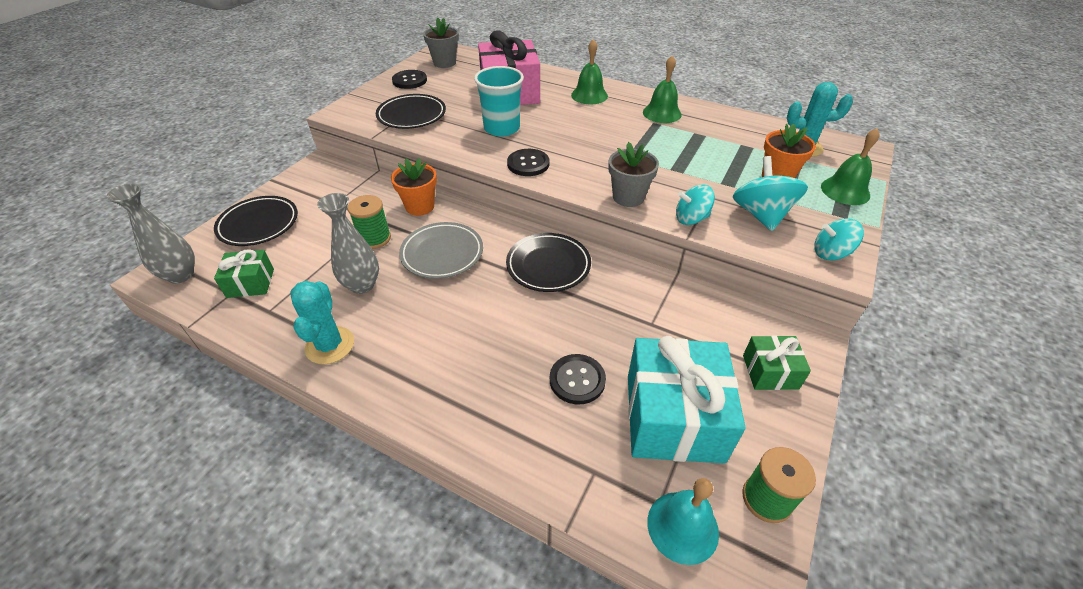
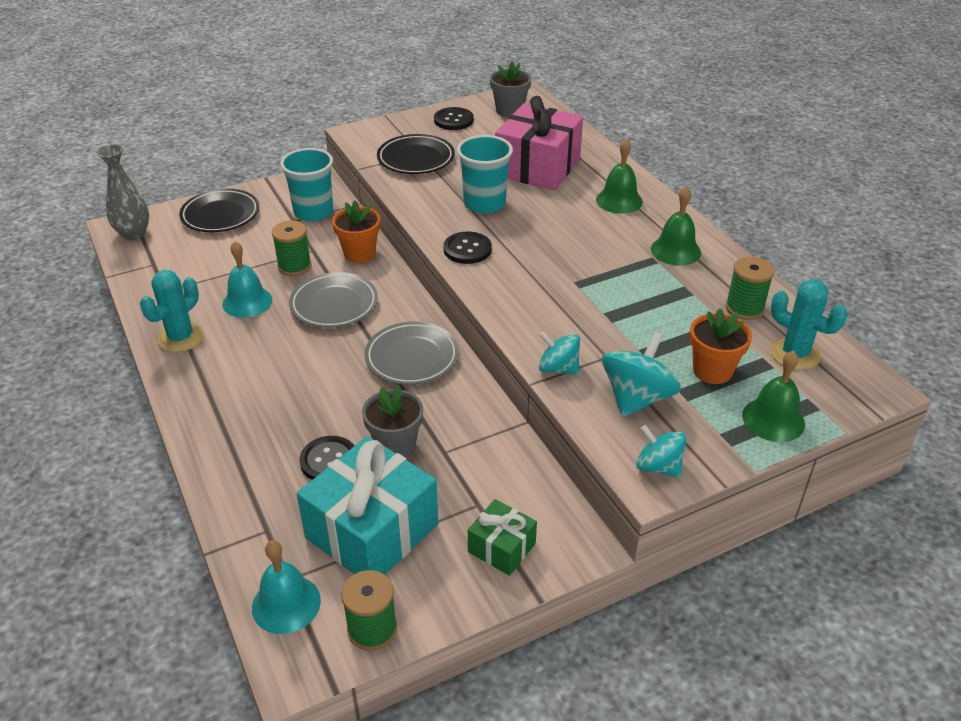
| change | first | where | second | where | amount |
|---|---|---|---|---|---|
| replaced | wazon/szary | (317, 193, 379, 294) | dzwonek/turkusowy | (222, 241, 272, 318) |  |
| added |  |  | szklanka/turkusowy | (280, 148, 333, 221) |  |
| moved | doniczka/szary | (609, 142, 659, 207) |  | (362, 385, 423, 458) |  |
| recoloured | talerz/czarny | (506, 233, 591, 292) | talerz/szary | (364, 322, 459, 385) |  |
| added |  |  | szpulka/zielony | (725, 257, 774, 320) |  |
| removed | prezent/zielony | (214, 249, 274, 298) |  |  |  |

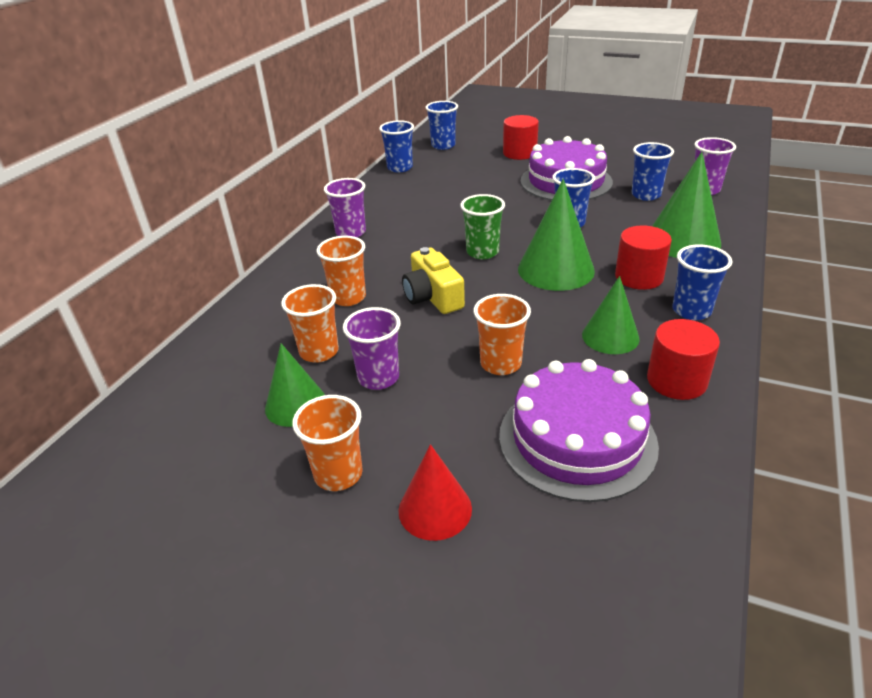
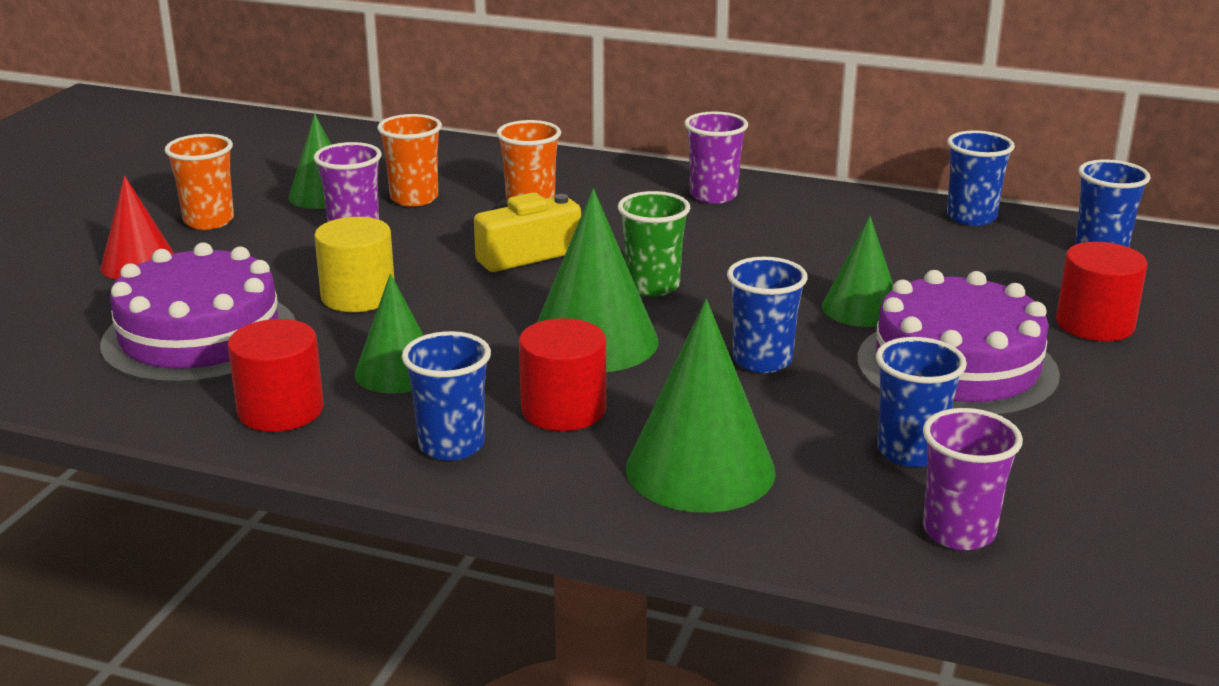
| change | first | where | second | where | amount |
|---|---|---|---|---|---|
| replaced | szklanka/pomarańczowy | (473, 294, 531, 375) | walec/żółty | (314, 217, 395, 312) |  |
| added |  |  | stożek/zielony | (822, 216, 893, 327) |  |

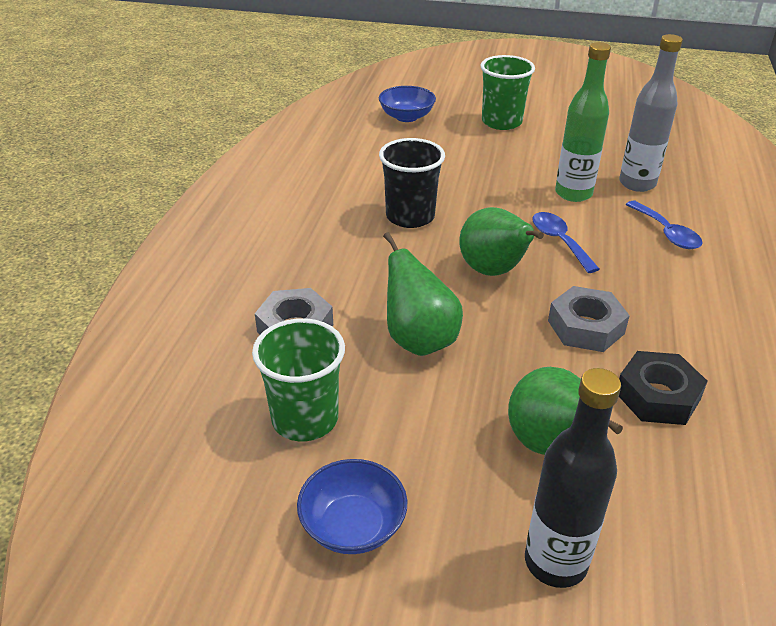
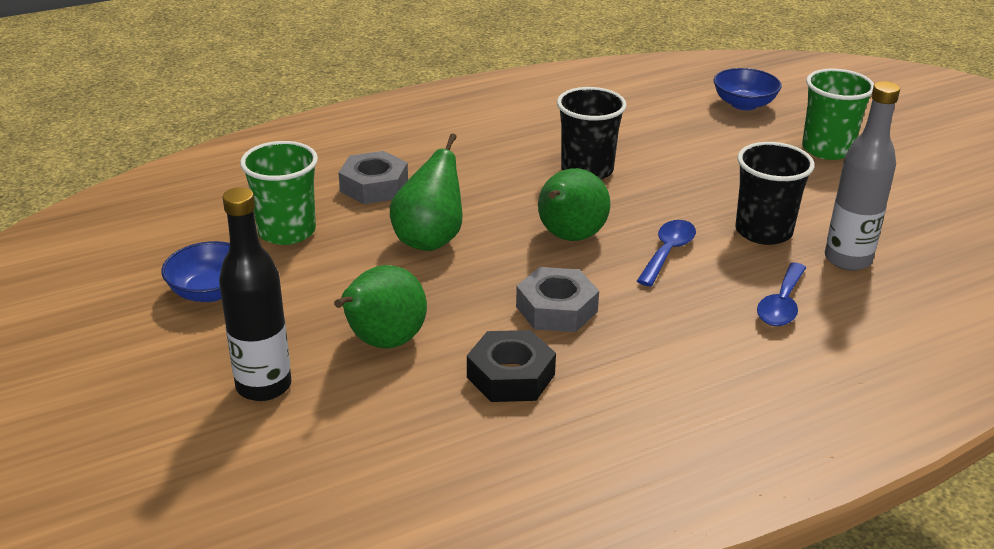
| change | first | where | second | where | amount |
|---|---|---|---|---|---|
| replaced | butelka/zielony | (555, 42, 611, 202) | szklanka/czarny | (735, 142, 815, 245) |  |

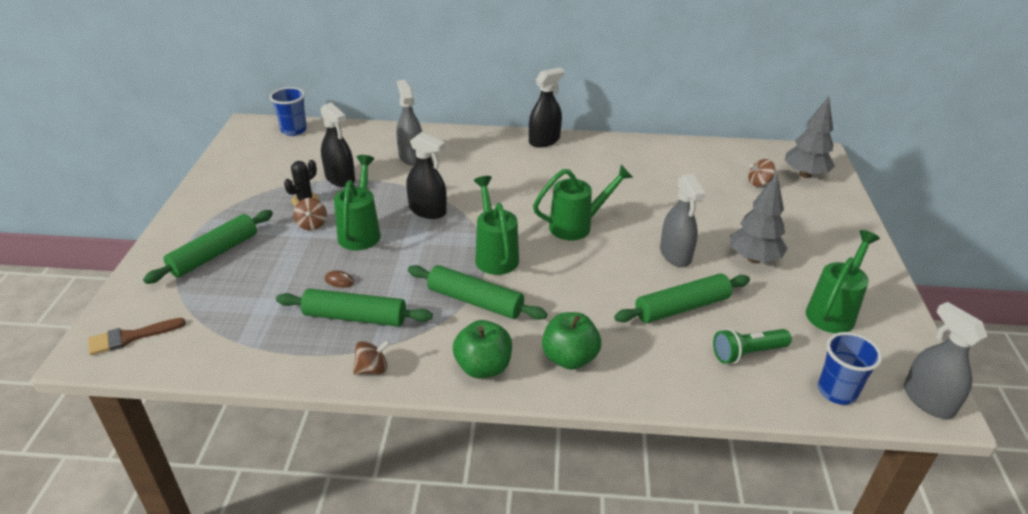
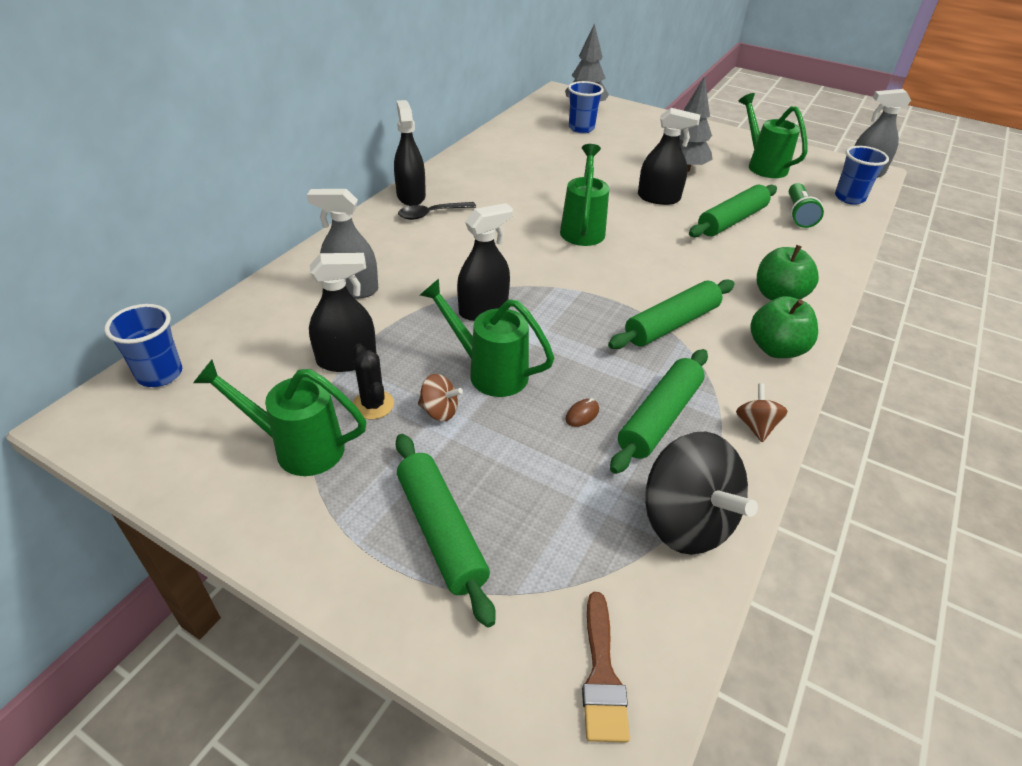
| change | first | where | second | where | amount |
|---|---|---|---|---|---|
| moved | konewka/zielony | (474, 176, 519, 275) |  | (193, 360, 366, 476) |  |
| added |  |  | łyżka/czarny | (398, 202, 476, 220) |  |
| replaced | bączek/brązowy | (748, 159, 775, 186) | szklanka/niebieski | (568, 81, 604, 133) |  |
| recoloured | spryskiwacz/szary | (660, 174, 706, 267) | spryskiwacz/czarny | (638, 108, 700, 205) |  |
| added |  |  | bączek/czarny | (645, 432, 758, 555) |  |
| turned | wałek do ciasta/zielony | (614, 274, 750, 323) |  | (689, 185, 777, 237) | 45 degrees clockwise |

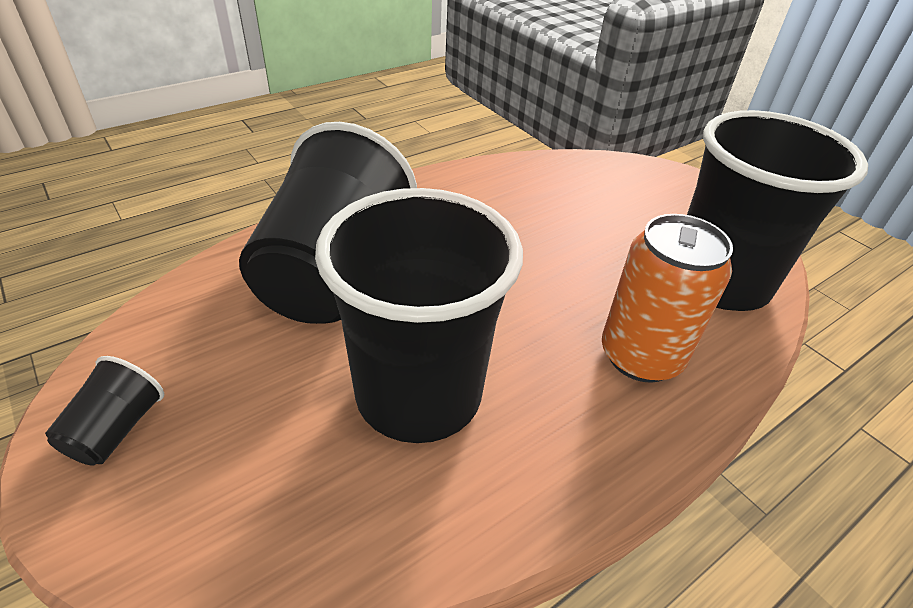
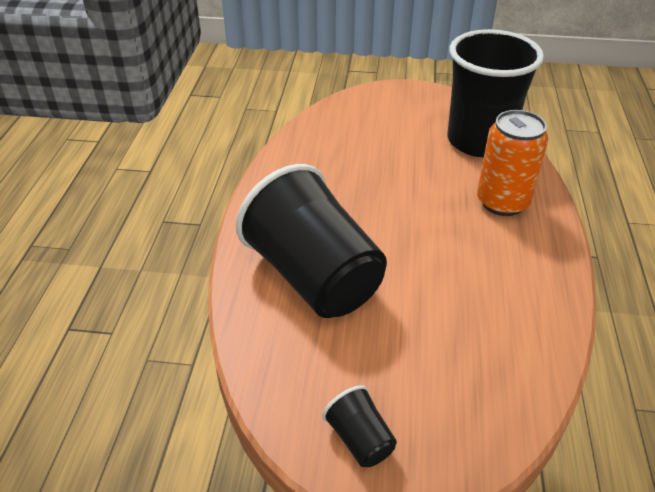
| change | first | where | second | where | amount |
|---|---|---|---|---|---|
| removed | szklanka/czarny | (315, 188, 523, 443) |  |  |  |

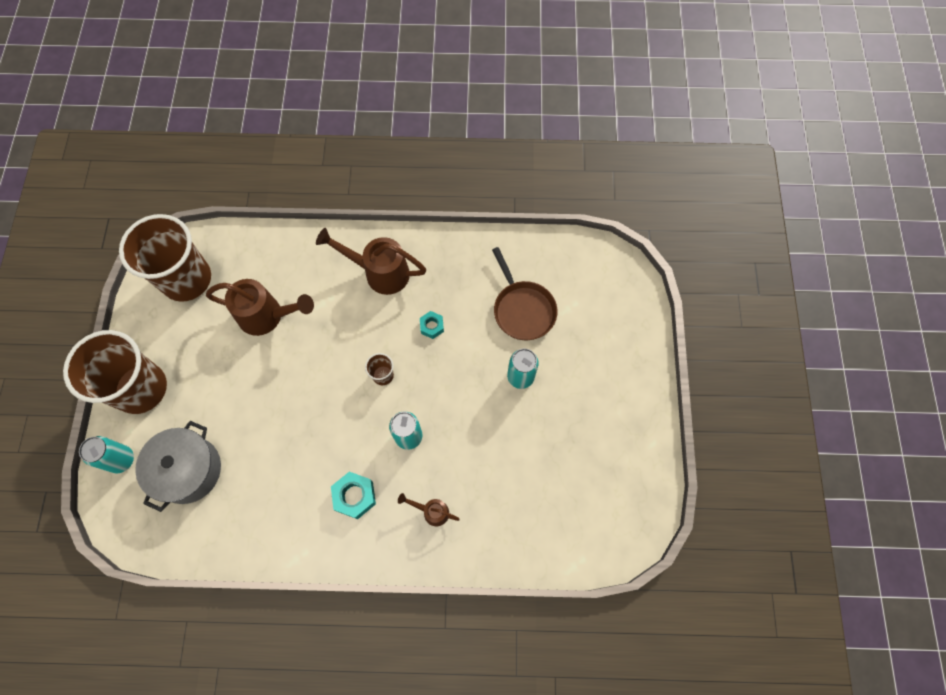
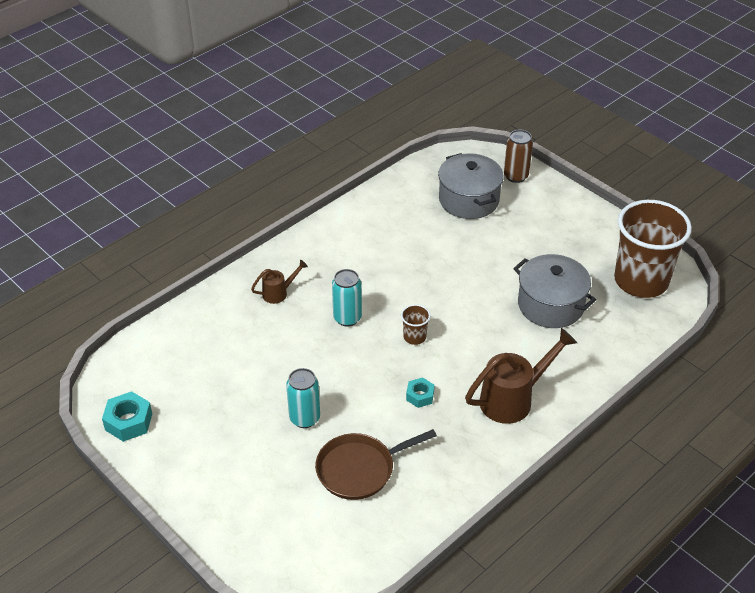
| change | first | where | second | where | amount |
|---|---|---|---|---|---|
| moved | nakrętka/turkusowy | (331, 472, 376, 519) |  | (102, 391, 152, 442) |  |
| turned | patelnia/brązowy | (492, 247, 558, 340) |  | (315, 429, 437, 500) | 45 degrees counterclockwise |
| recoloured | puszka/turkusowy | (79, 436, 134, 473) | puszka/brązowy | (504, 129, 533, 183) |  |
| replaced | konewka/brązowy | (206, 279, 314, 336) | garnek/szary | (513, 254, 596, 328) |  |
| removed | szklanka/brązowy | (63, 330, 167, 414) |  |  |  |

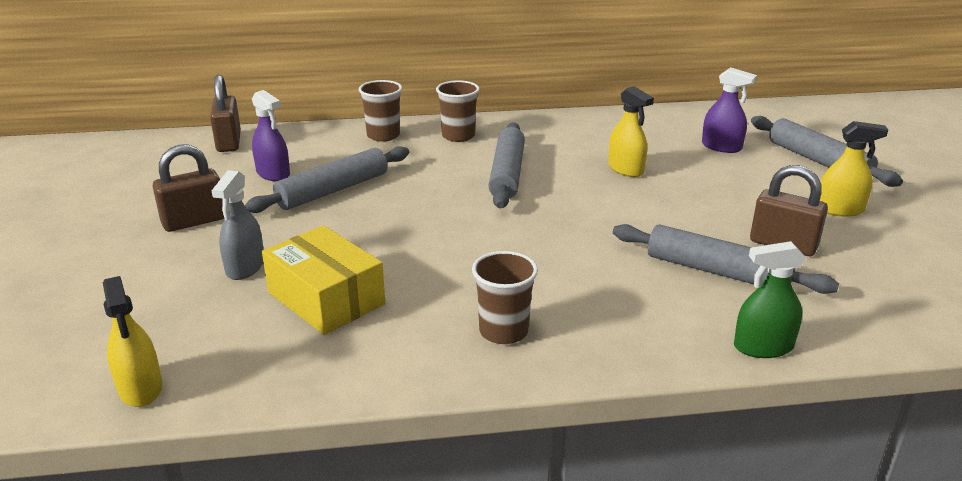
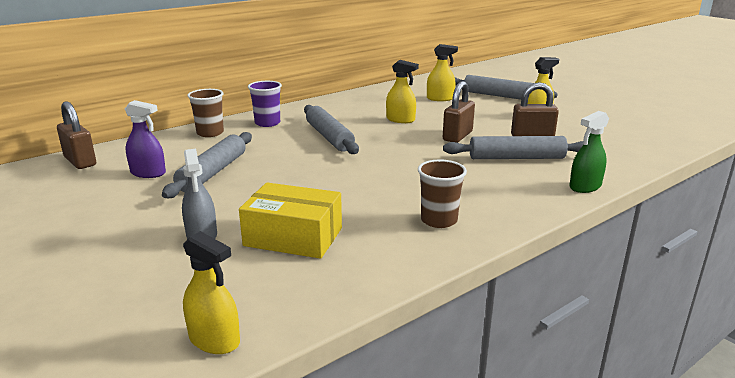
| change | first | where | second | where | amount |
|---|---|---|---|---|---|
| recoloured | szklanka/brązowy | (436, 80, 479, 142) | szklanka/fioletowy | (248, 81, 282, 127) |  |
| recoloured | spryskiwacz/fioletowy | (702, 67, 757, 153) | spryskiwacz/żółty | (427, 44, 458, 101) |  |
| moved | kłódka/brązowy | (153, 145, 224, 232) |  | (443, 81, 475, 143) |  |

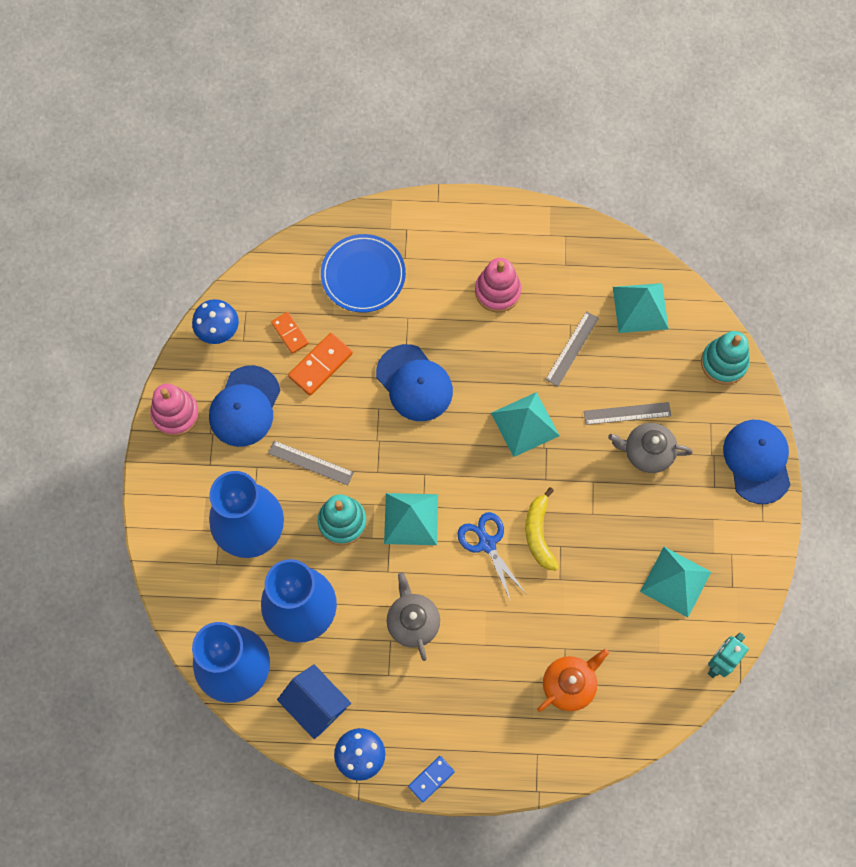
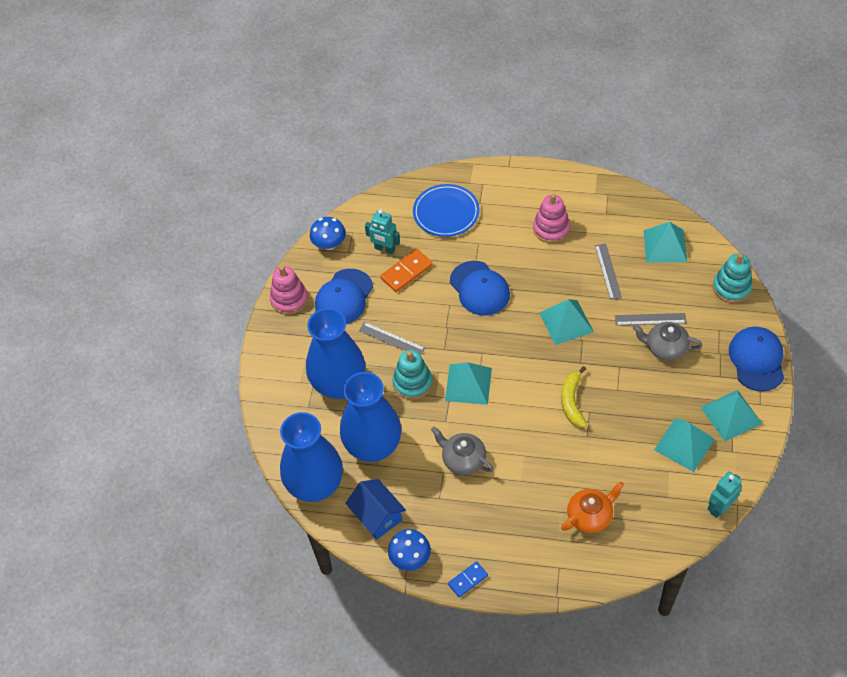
| change | first | where | second | where | amount |
|---|---|---|---|---|---|
| replaced | kostka domina/pomarańczowy | (271, 312, 309, 354) | robot/turkusowy | (365, 209, 400, 254) |  |
| turned | imbryk/szary | (387, 572, 440, 661) |  | (431, 427, 494, 475) | 45 degrees counterclockwise |
| turned | linijka/szary | (545, 311, 599, 386) |  | (595, 244, 622, 300) | 45 degrees counterclockwise |
| added |  |  | piramida/turkusowy | (700, 390, 762, 441) |  |
| removed | nożyczki/niebieski | (457, 512, 526, 601) |  |  |  |

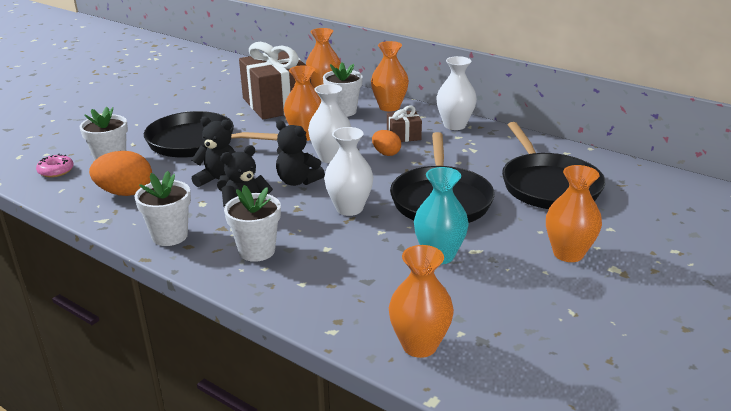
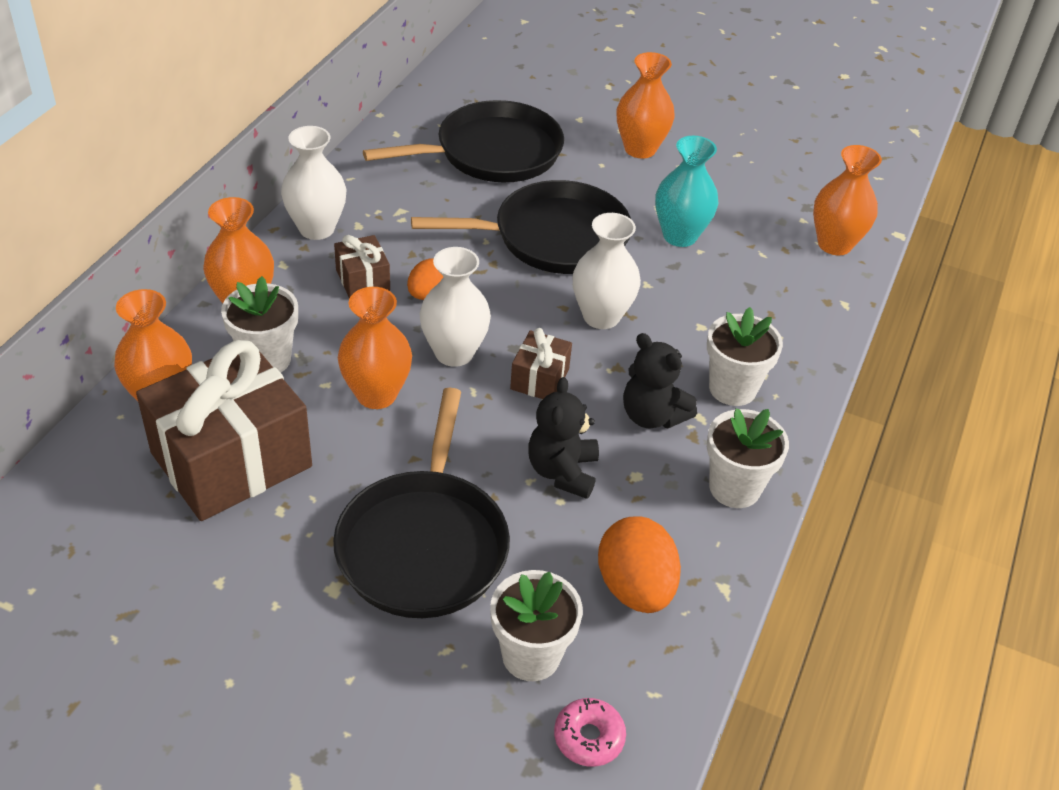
| change | first | where | second | where | amount |
|---|---|---|---|---|---|
| replaced | miś/czarny | (276, 120, 325, 186) | prezent/brązowy | (510, 328, 572, 399) |  |

